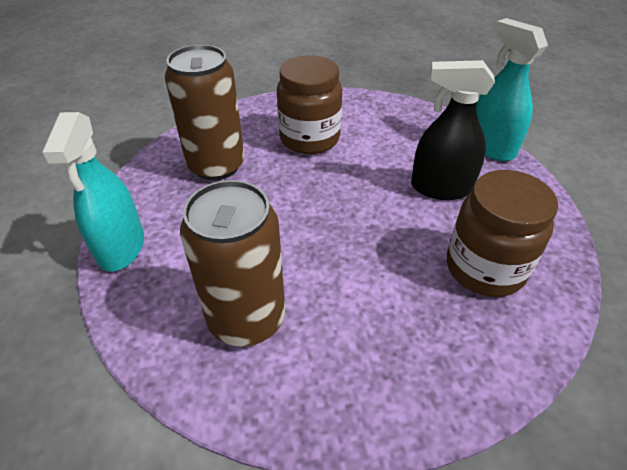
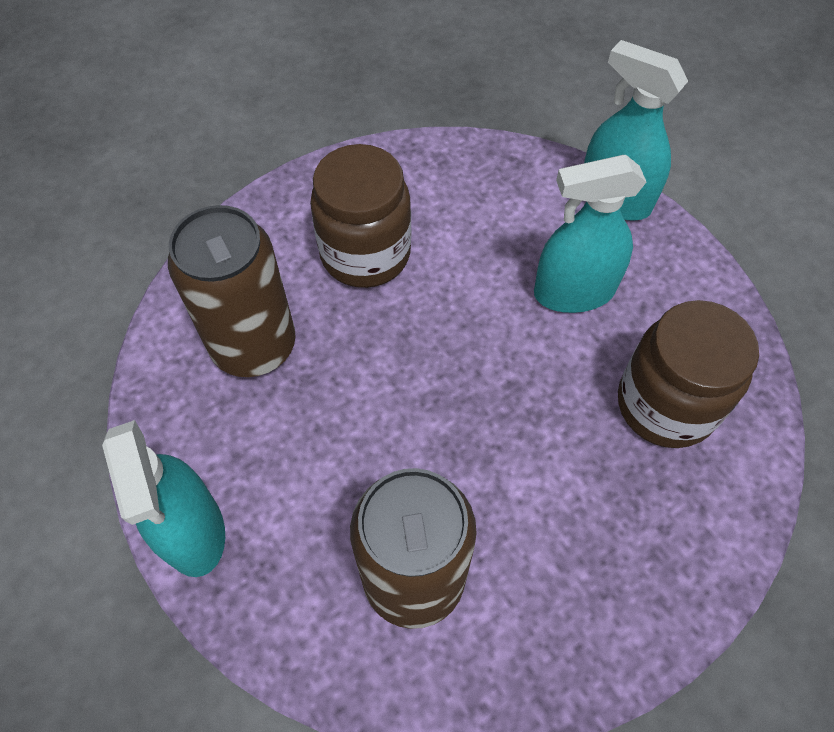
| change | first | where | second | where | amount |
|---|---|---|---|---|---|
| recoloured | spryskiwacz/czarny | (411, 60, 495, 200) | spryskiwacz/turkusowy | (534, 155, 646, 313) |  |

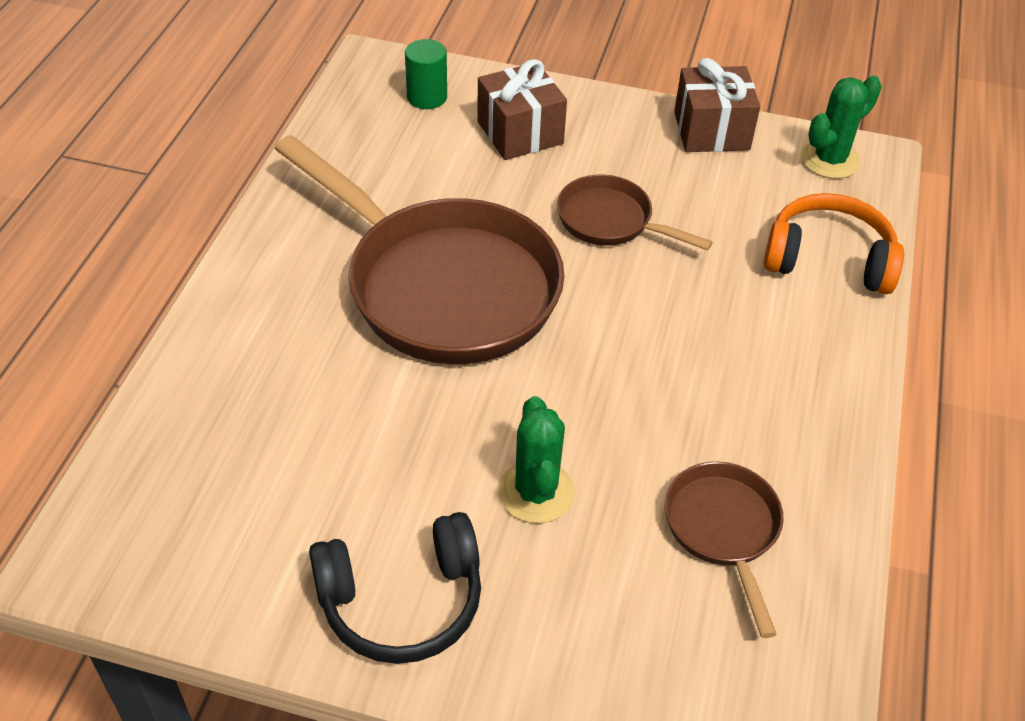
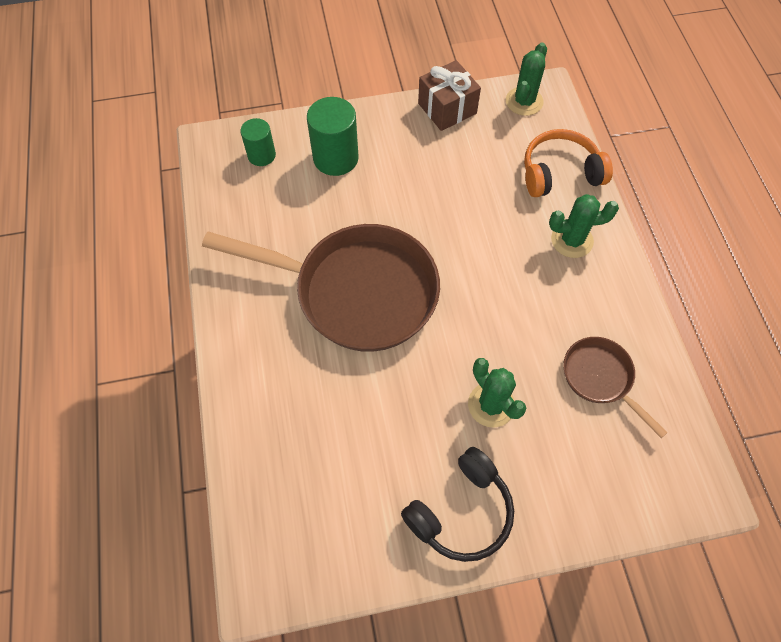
| change | first | where | second | where | amount |
|---|---|---|---|---|---|
| replaced | prezent/brązowy | (477, 59, 567, 160) | walec/zielony | (307, 97, 359, 176) |  |
| added |  |  | kaktus/zielony | (549, 194, 619, 258) |  |
| removed | patelnia/brązowy | (557, 174, 713, 250) |  |  |  |

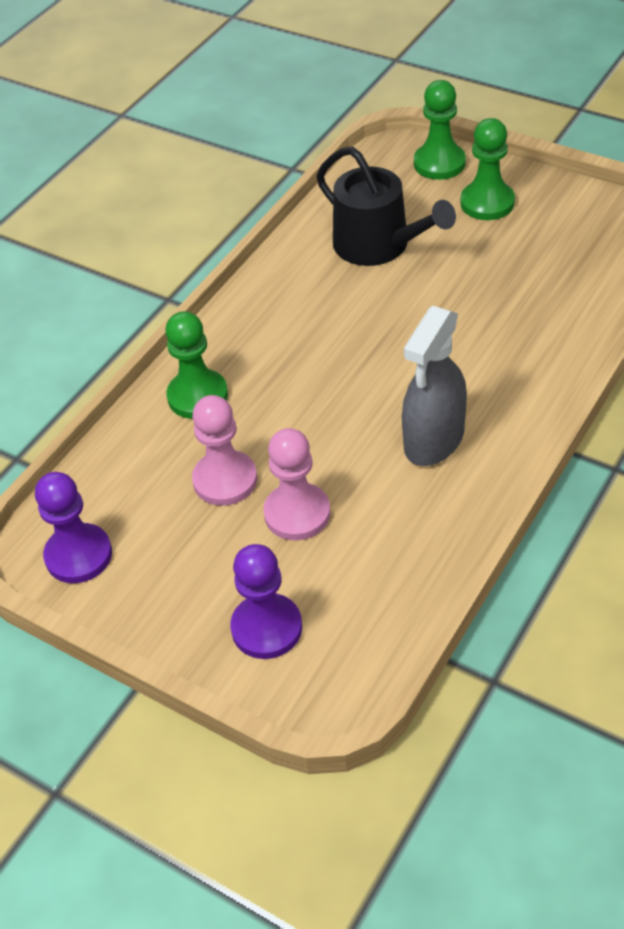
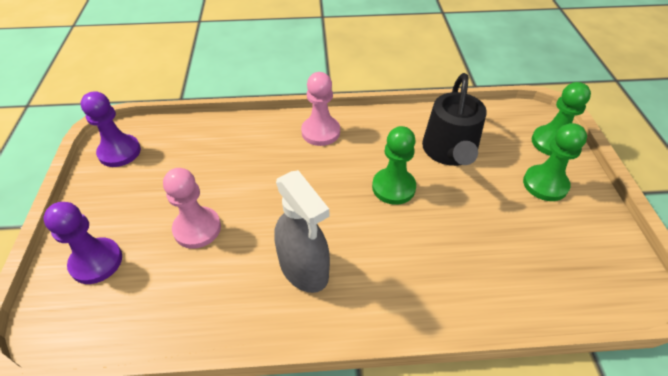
| change | first | where | second | where | amount |
|---|---|---|---|---|---|
| turned | spryskiwacz/szary | (402, 306, 467, 466) |  | (274, 170, 330, 293) | 120 degrees counterclockwise |
| moved | pionek/różowy | (192, 395, 257, 506) |  | (301, 72, 340, 146) |  |
| moved | pionek/zielony | (165, 311, 228, 419) |  | (372, 126, 416, 205) |  |

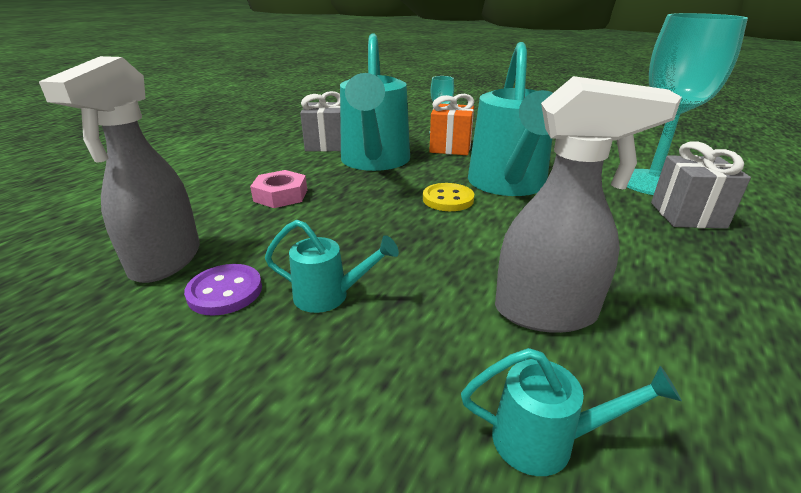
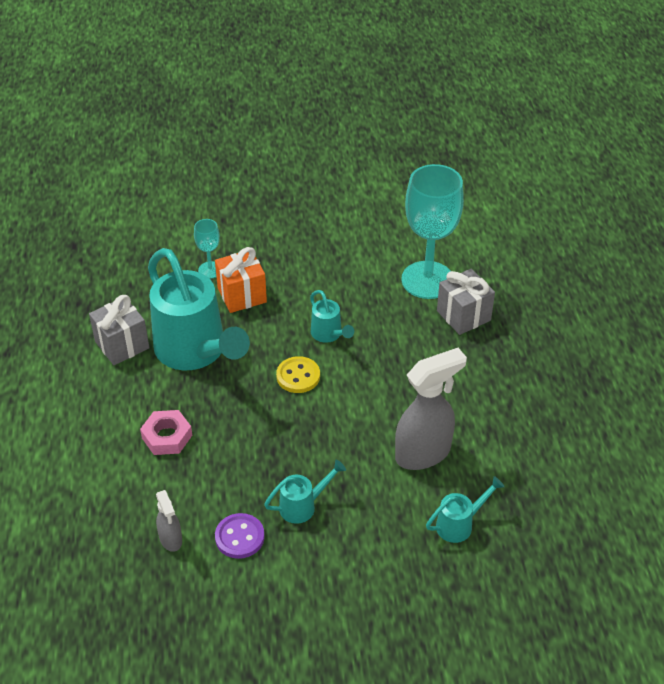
| change | first | where | second | where | amount |
|---|---|---|---|---|---|
| resized | spryskiwacz/szary | (39, 56, 200, 283) |  | (156, 490, 182, 552) | x0.51 |
| resized | konewka/turkusowy | (468, 42, 553, 196) |  | (310, 290, 354, 343) | x0.44 |

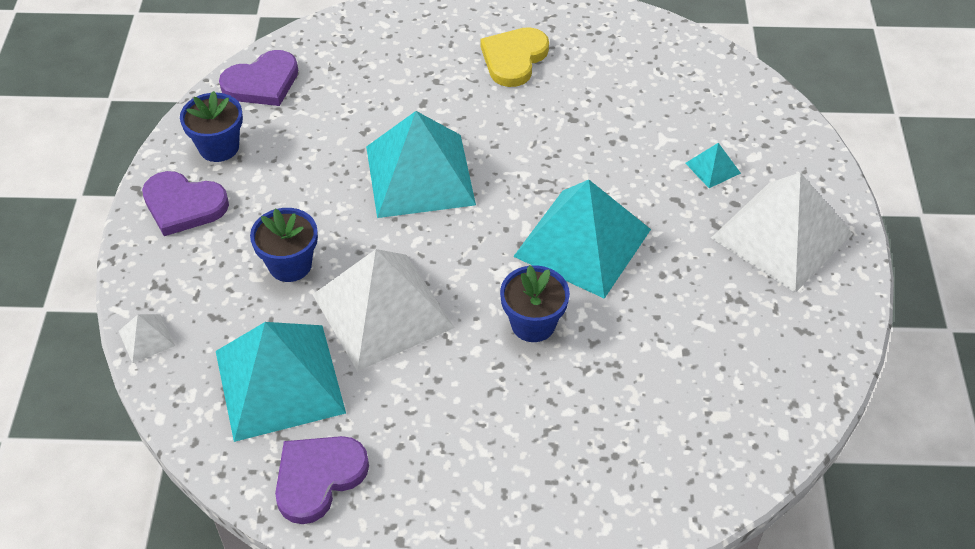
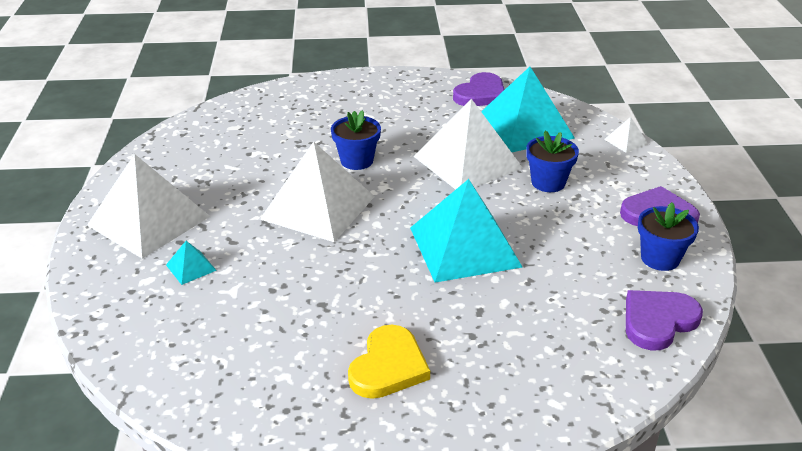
| change | first | where | second | where | amount |
|---|---|---|---|---|---|
| recoloured | piramida/turkusowy | (513, 180, 651, 299) | piramida/biały | (260, 142, 375, 242) |  |

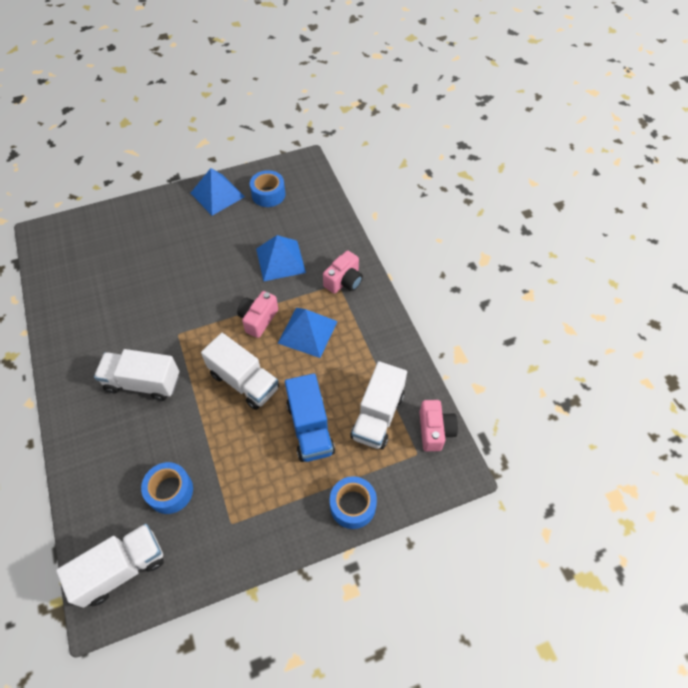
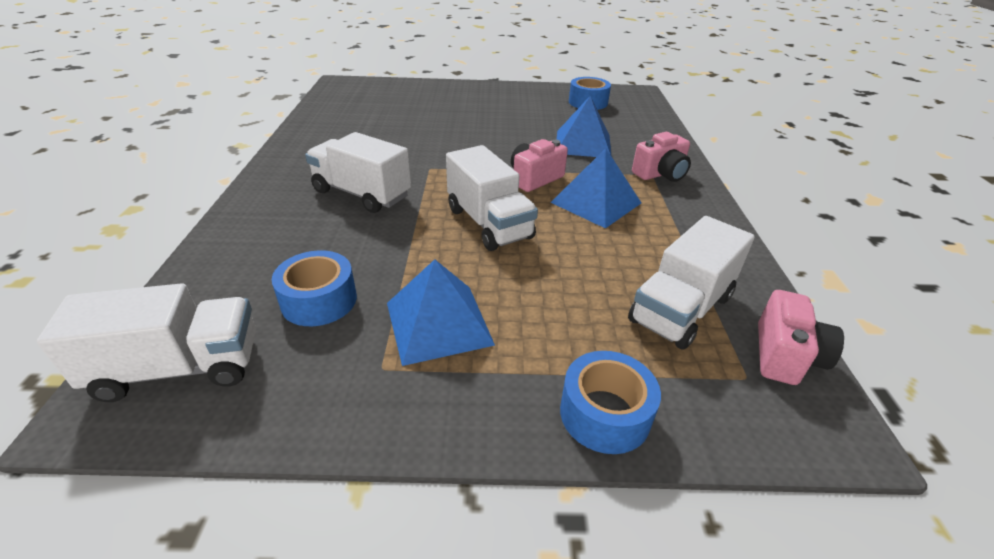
| change | first | where | second | where | amount |
|---|---|---|---|---|---|
| moved | piramida/niebieski | (191, 168, 245, 216) |  | (387, 259, 495, 366) |  |
| removed | ciężarówka/niebieski | (285, 373, 335, 462) |  |  |  |

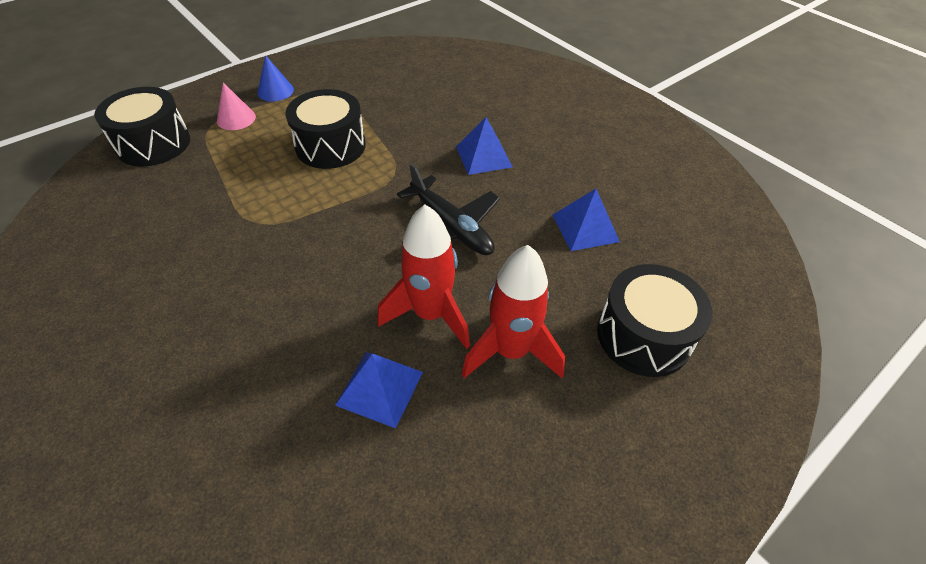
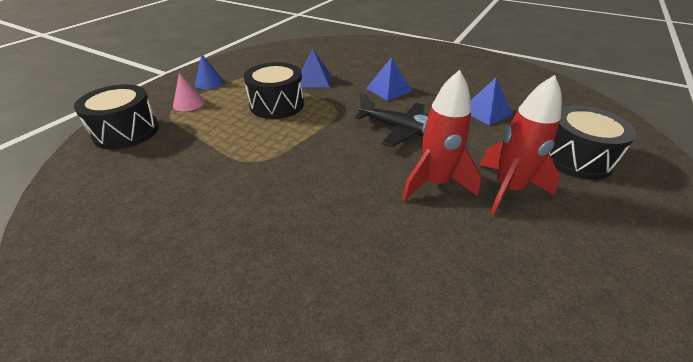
| change | first | where | second | where | amount |
|---|---|---|---|---|---|
| moved | piramida/niebieski | (335, 352, 423, 428) |  | (301, 48, 331, 87) |  |

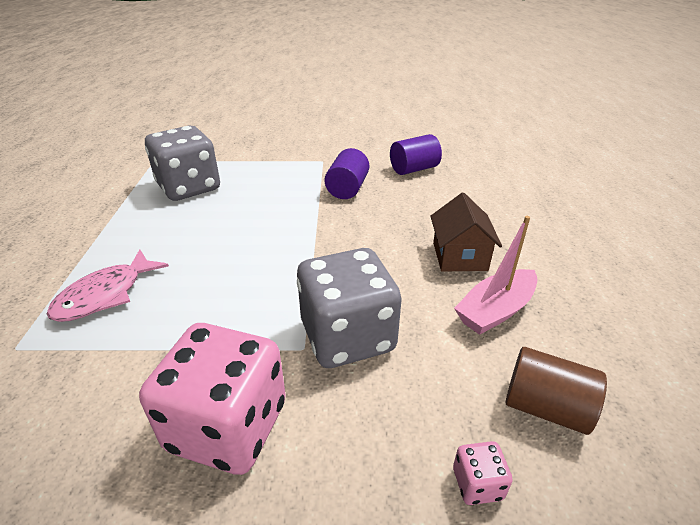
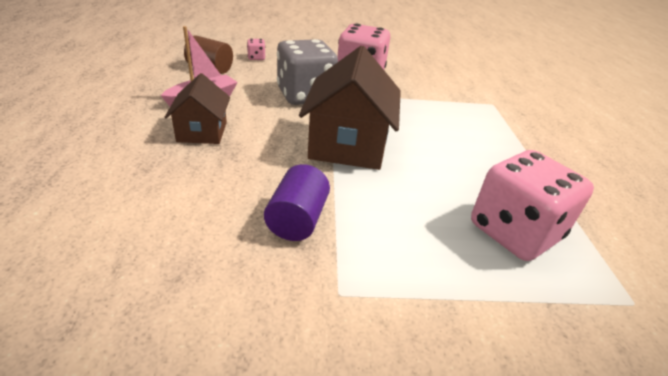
| change | first | where | second | where | amount |
|---|---|---|---|---|---|
| added |  |  | domek/brązowy | (299, 46, 401, 170) |  |
| recoloured | kostka do gry/szary | (145, 126, 220, 201) | kostka do gry/różowy | (471, 150, 594, 261) |  |
| removed | ryba/różowy | (47, 249, 169, 322) |  |  |  |
| removed | walec/fioletowy | (390, 134, 442, 175) |  |  |  |

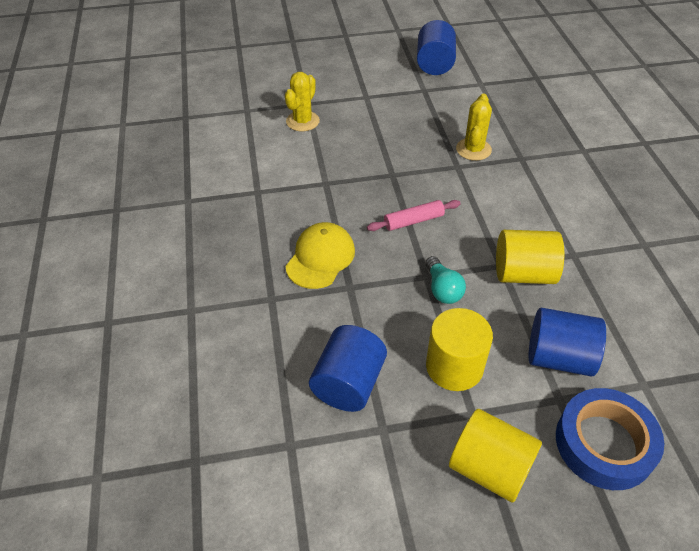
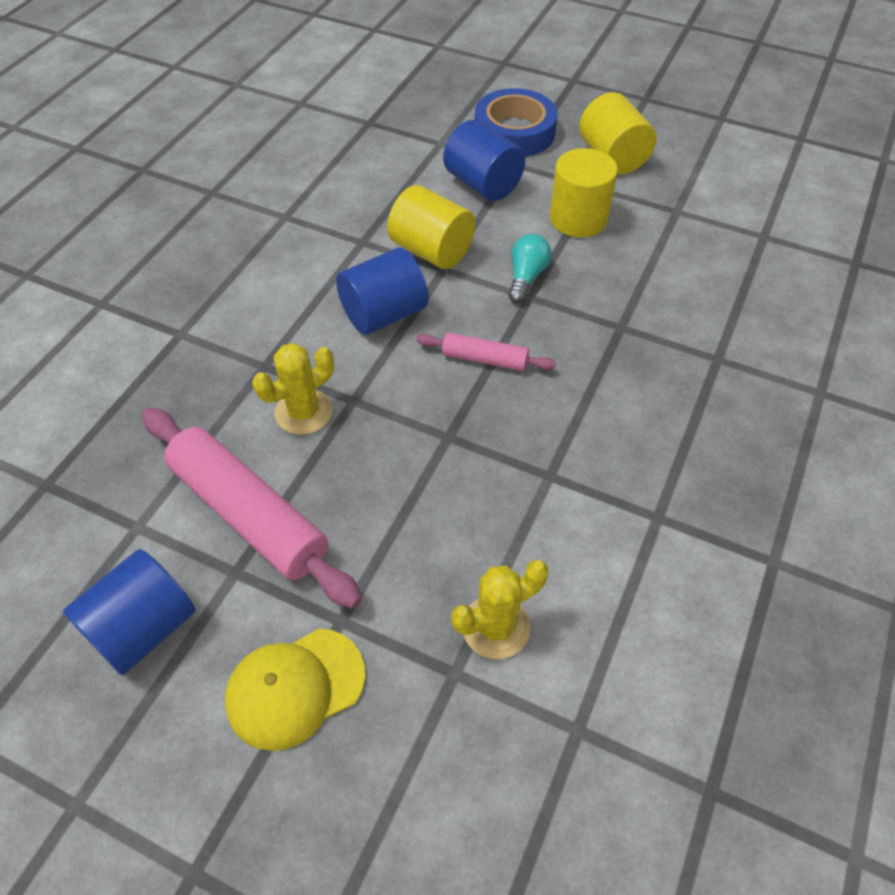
| change | first | where | second | where | amount |
|---|---|---|---|---|---|
| added |  |  | wałek do ciasta/różowy | (142, 408, 362, 608) |  |
| moved | czapka/żółty | (285, 222, 355, 289) |  | (225, 629, 365, 751) |  |
| moved | walec/niebieski | (309, 325, 387, 412) |  | (336, 248, 429, 335) |  |

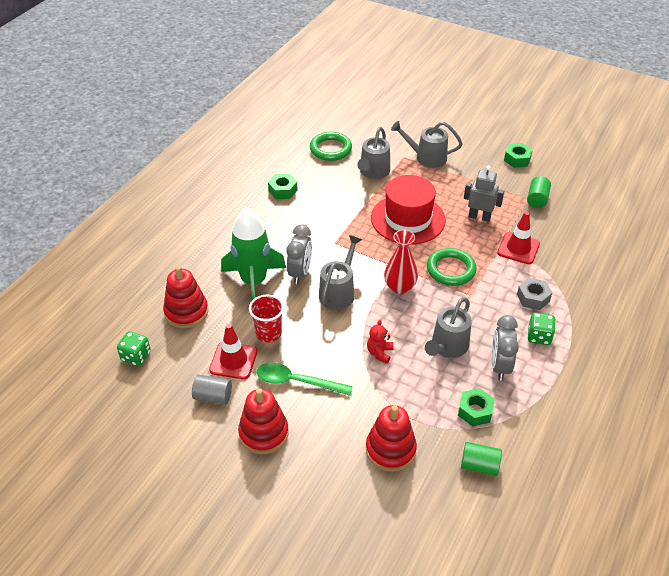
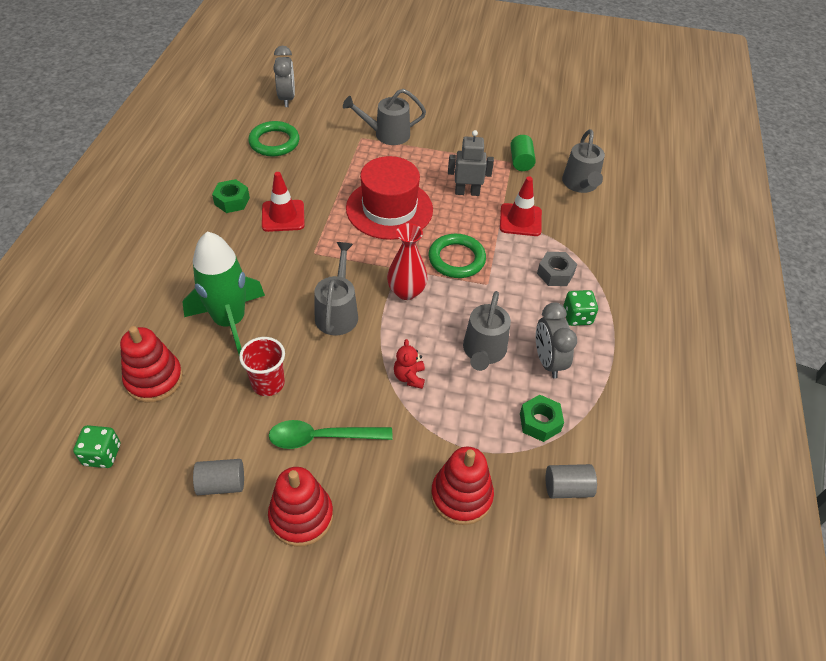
| change | first | where | second | where | amount |
|---|---|---|---|---|---|
| moved | pachołek/czerwony | (209, 324, 258, 379) |  | (262, 172, 305, 232) |  |
| moved | budzik/szary | (287, 224, 312, 284) |  | (273, 46, 295, 107) |  |
| recoloured | walec/zielony | (461, 442, 502, 476) | walec/szary | (546, 464, 597, 498) |  |
| moved | konewka/szary | (357, 127, 390, 179) |  | (562, 129, 605, 193) |  |
| removed | nakrętka/zielony | (504, 143, 533, 168) |  |  |  |

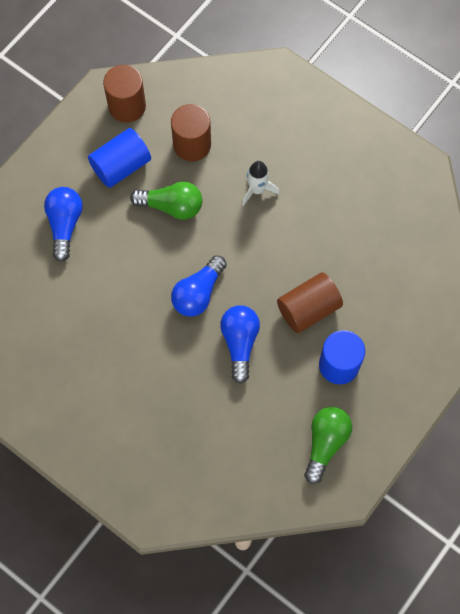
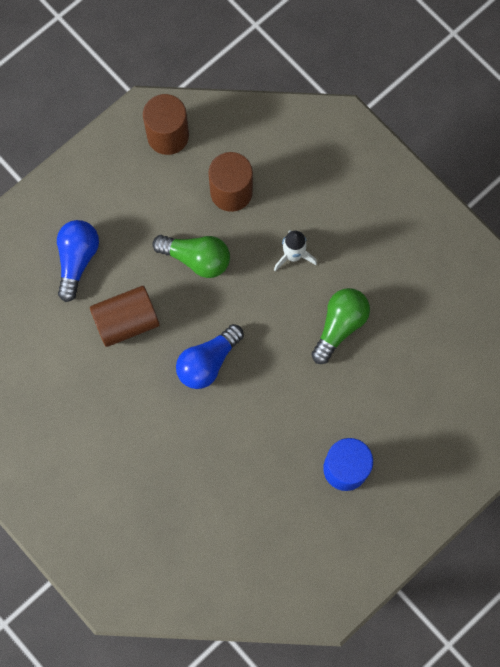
| change | first | where | second | where | amount |
|---|---|---|---|---|---|
| moved | walec/brązowy | (277, 272, 343, 333) |  | (90, 286, 159, 347) |  |
| moved | żarówka/zielony | (304, 407, 352, 484) |  | (311, 288, 370, 364) |  |
| removed | walec/niebieski | (88, 128, 151, 188) |  |  |  |
| removed | żarówka/niebieski | (220, 305, 260, 384) |  |  |  |

